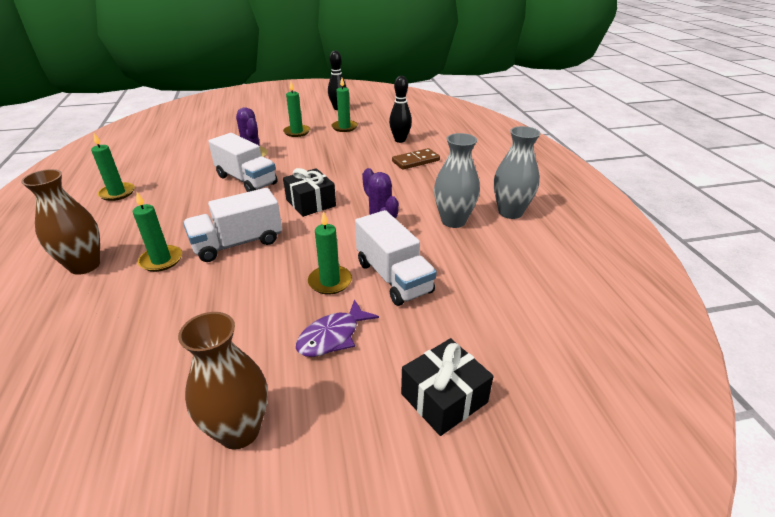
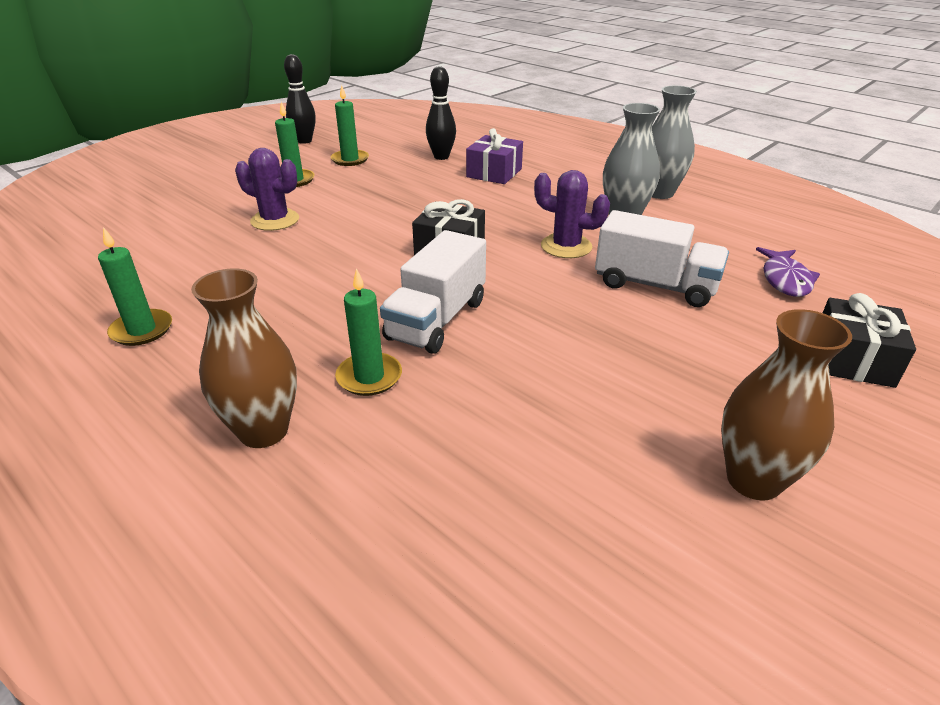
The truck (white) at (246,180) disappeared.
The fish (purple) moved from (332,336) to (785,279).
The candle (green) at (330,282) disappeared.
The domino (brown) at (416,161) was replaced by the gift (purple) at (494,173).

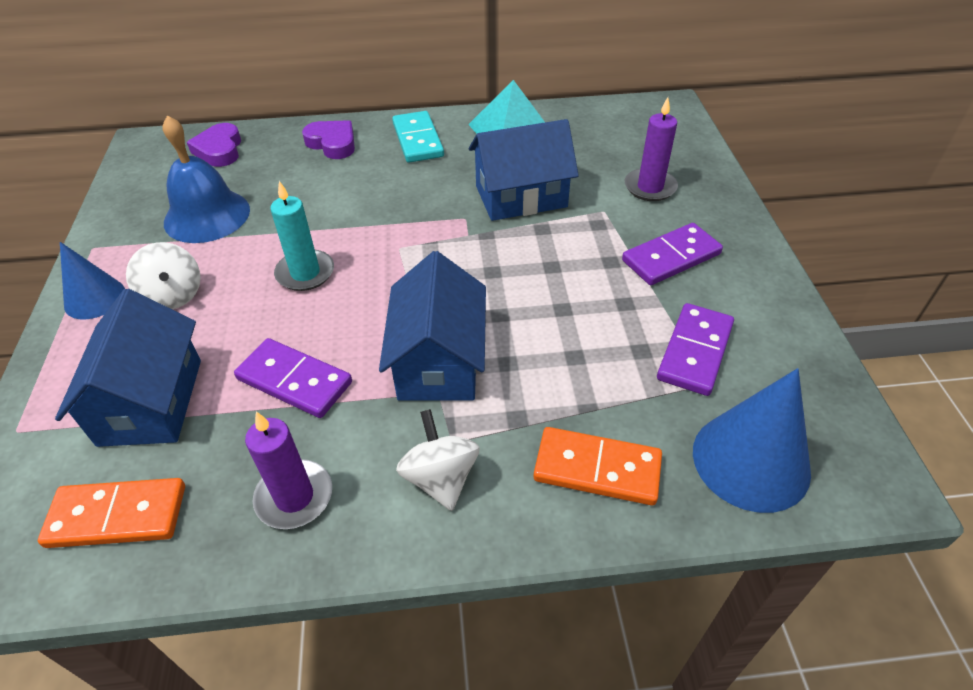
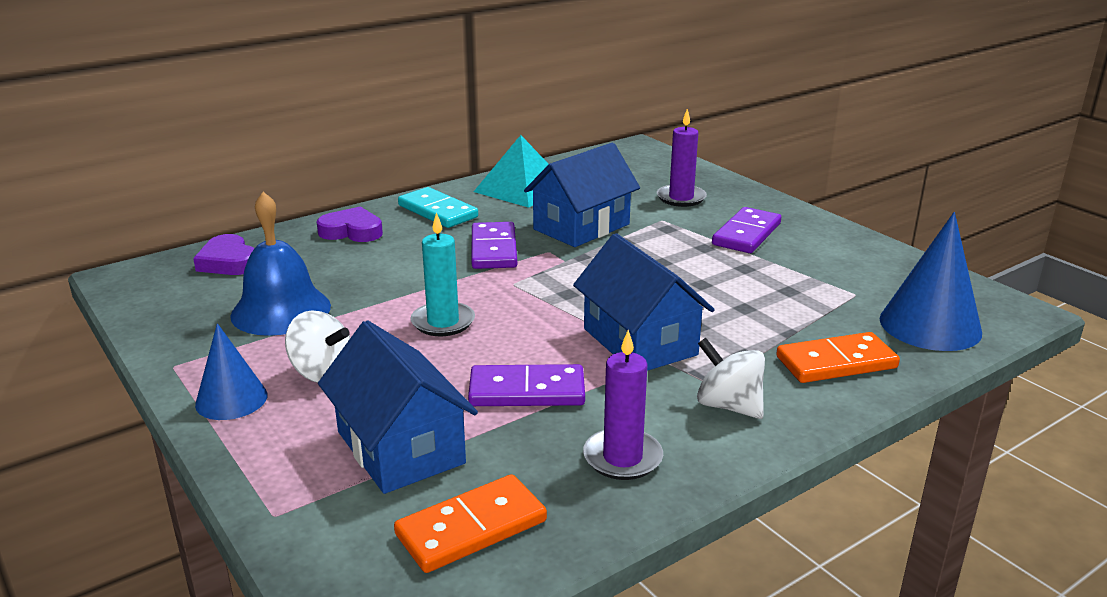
The domino (purple) moved from (695,352) to (494,249).

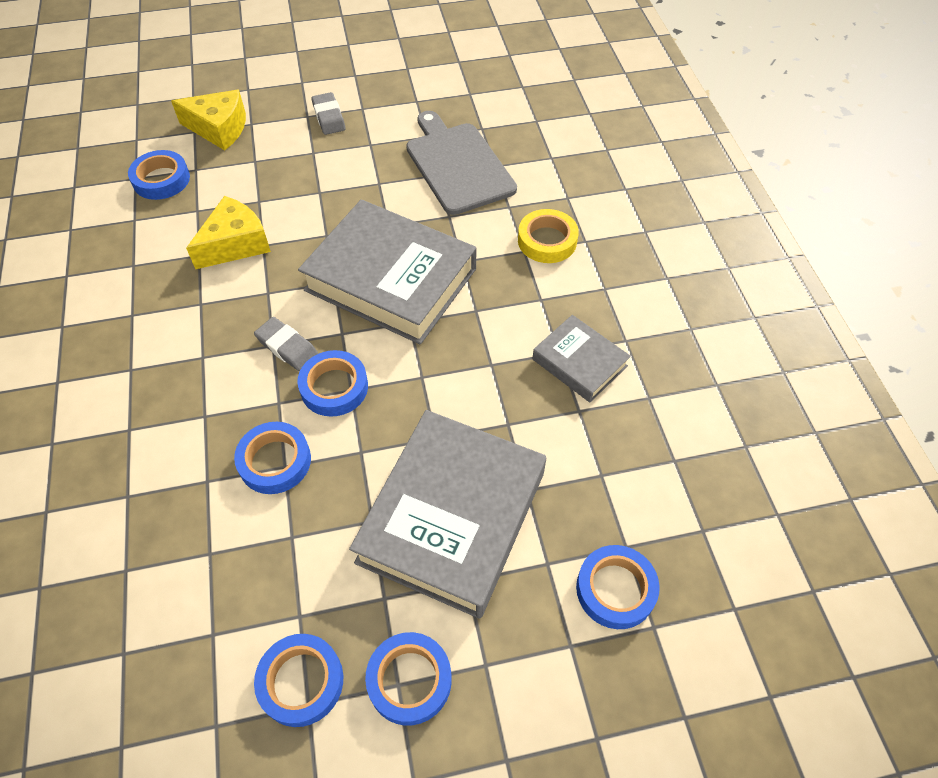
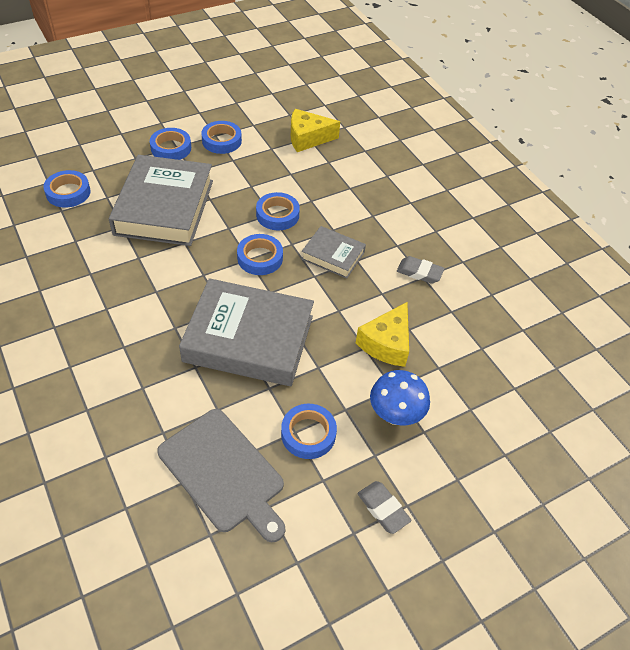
The tape (blue) moved from (161,180) to (308,434).
The cheese (yellow) moved from (219,129) to (307,138).
The eraser (grey) moved from (287,347) to (419,272).
The tape (yellow) at (547,241) disappeared.
The book (grey) moved from (579,362) to (333,255).
The mushroom (blue) at (395,415) appeared.

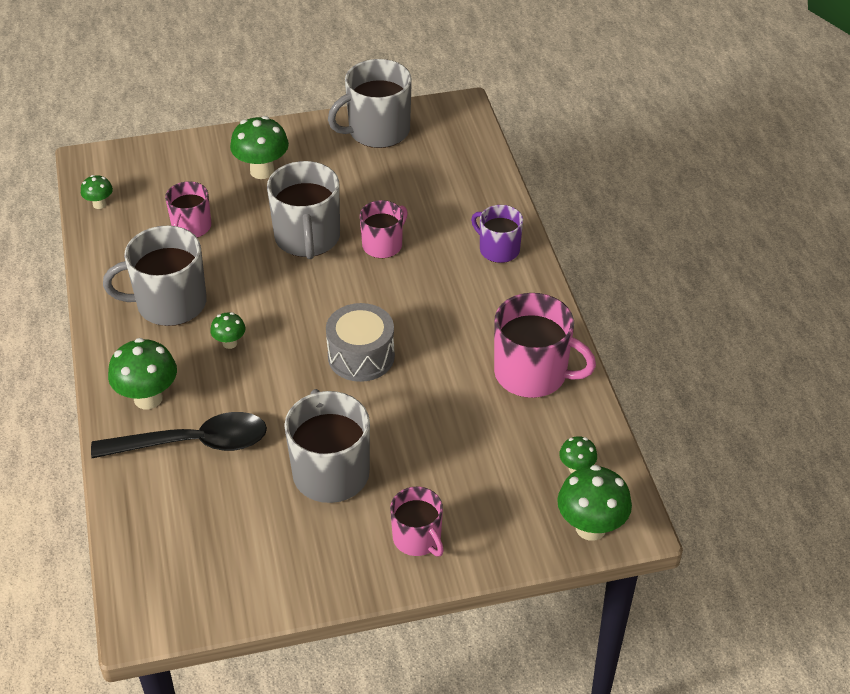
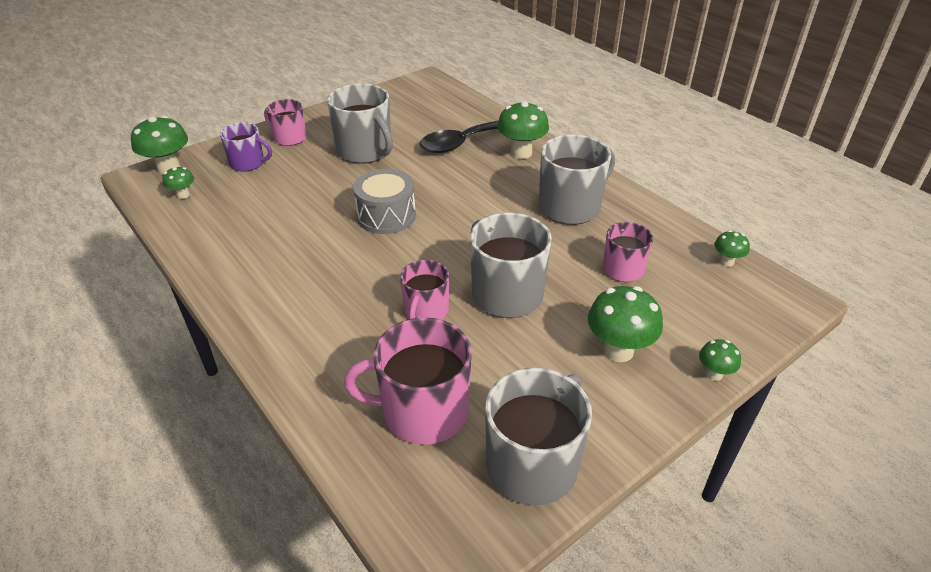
The mushroom (green) moved from (230,343) to (714,374).
The mug (purple) moved from (498,249) to (248,163).
The mug (pink) moved from (532,373) to (423,411).

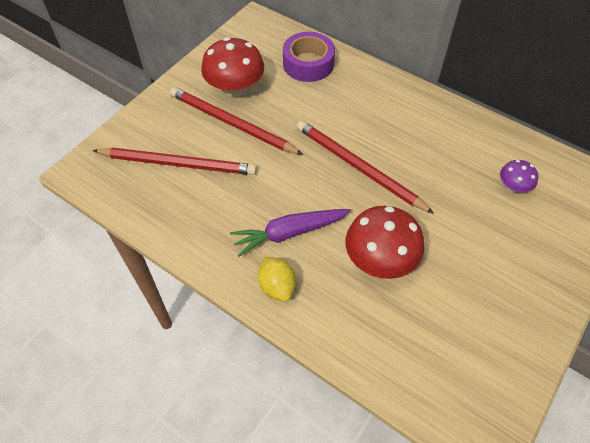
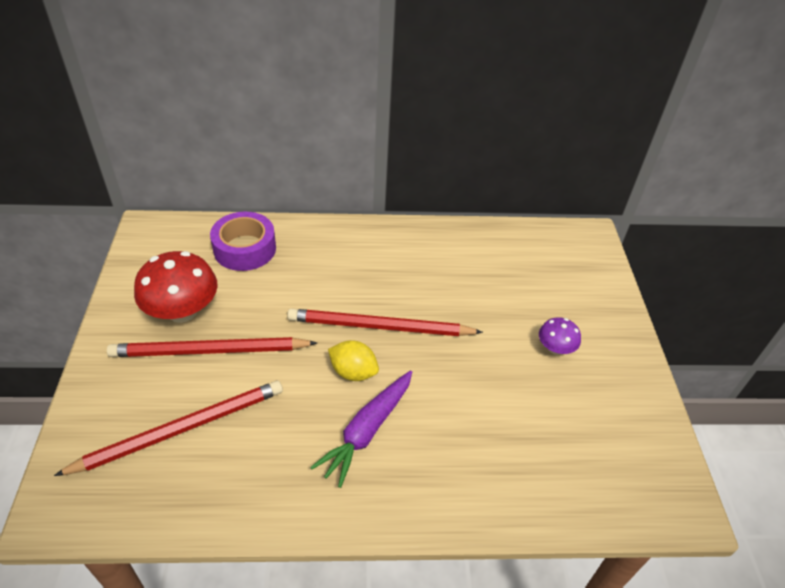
The lemon (yellow) moved from (277,286) to (353,372).
The mushroom (red) at (380,260) disappeared.
The mushroom (purple) moved from (513,186) to (555,348).

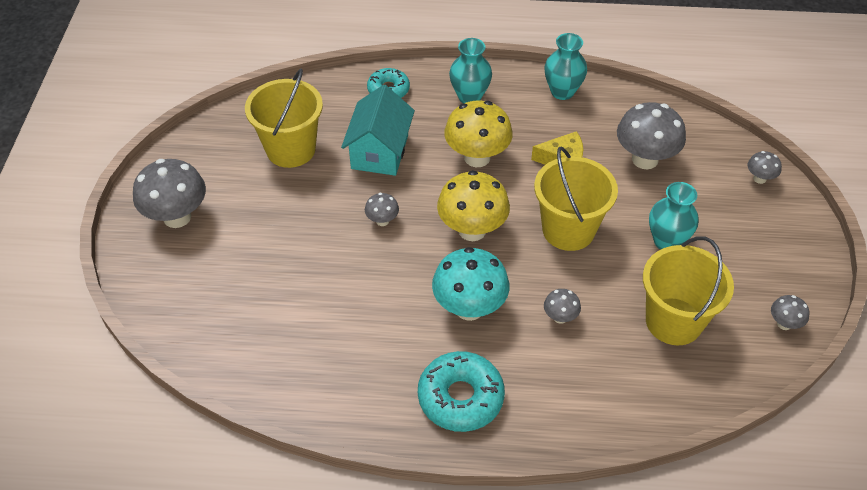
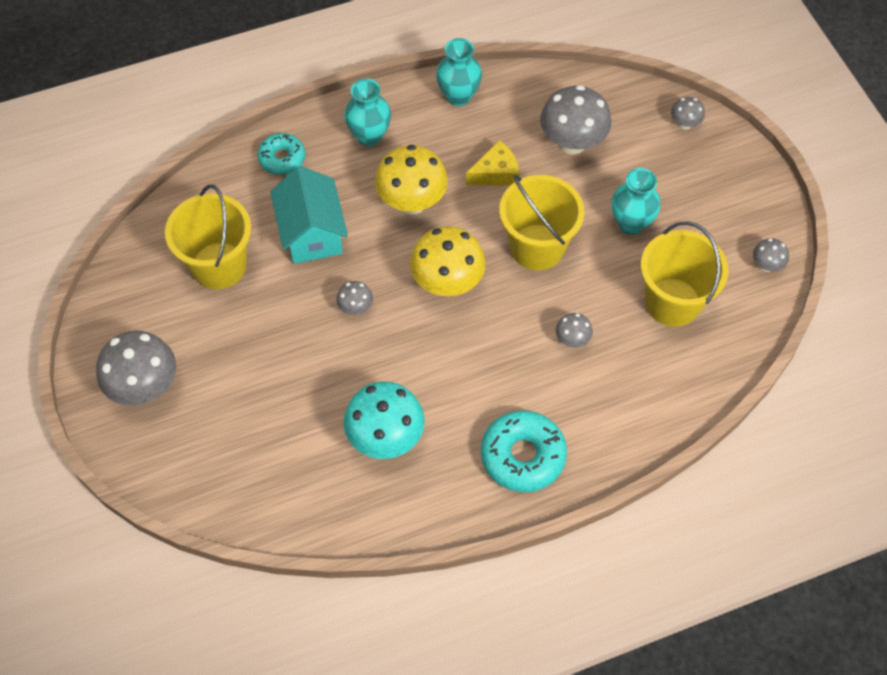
The mushroom (turquoise) moved from (469,308) to (385,438).

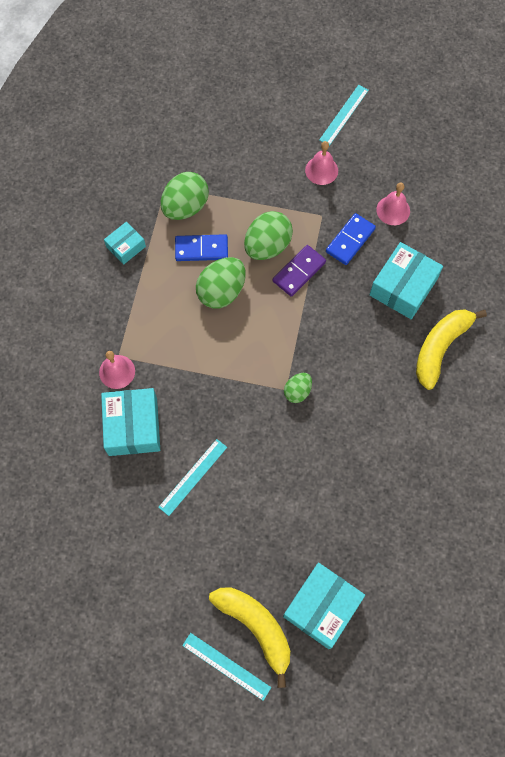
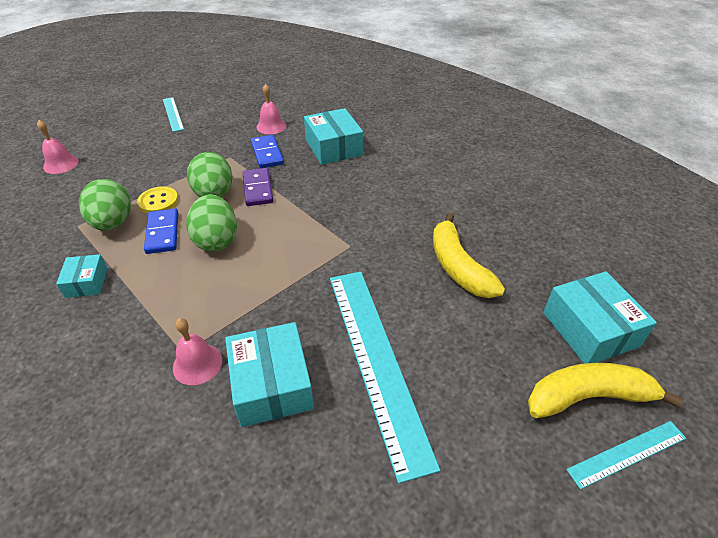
The box (turquoise) at (133,426) turned 45 degrees clockwise.
The ruler (turquoise) at (193,477) changed to 2.09 times the size.
The domino (blue) at (201,249) turned 45 degrees counterclockwise.
The egg (green) at (297,391) disappeared.
The bell (pink) moved from (321,170) to (61,164).
The banana (yellow) moved from (440,348) to (458,266).
The button (yellow) at (158,201) appeared.

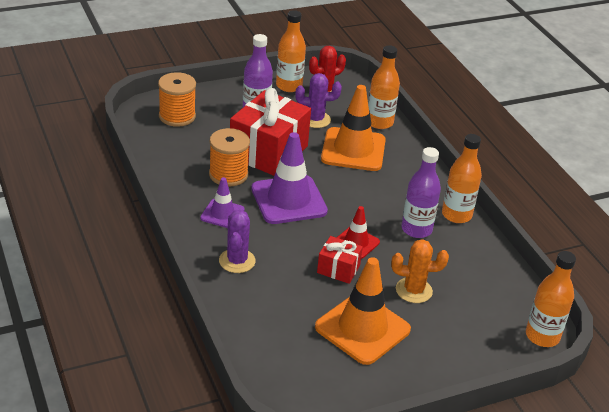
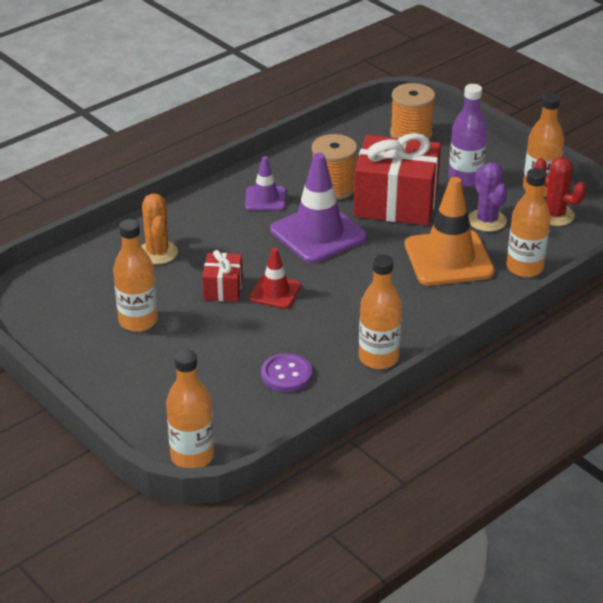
The cactus (purple) at (237,261) disappeared.
The traffic cone (orange) at (362,328) was replaced by the bottle (orange) at (138,321).
The cactus (orange) moved from (413,290) to (157,253).
The bottle (purple) at (416,229) disappeared.
The button (purple) at (286,374) appeared.

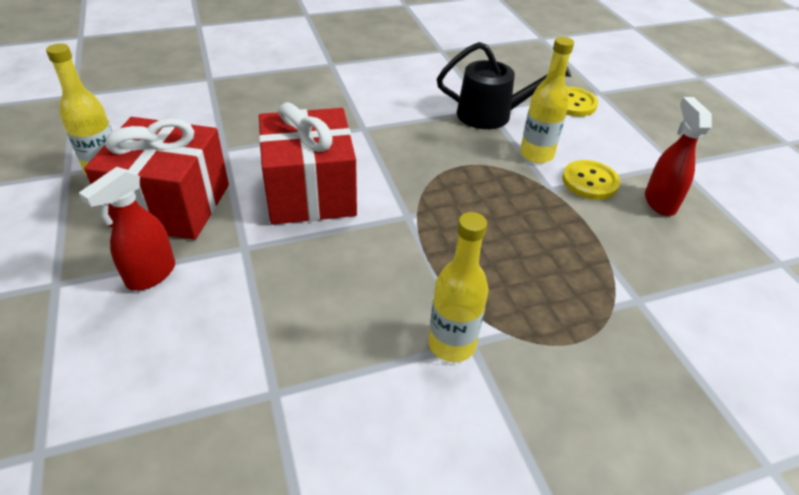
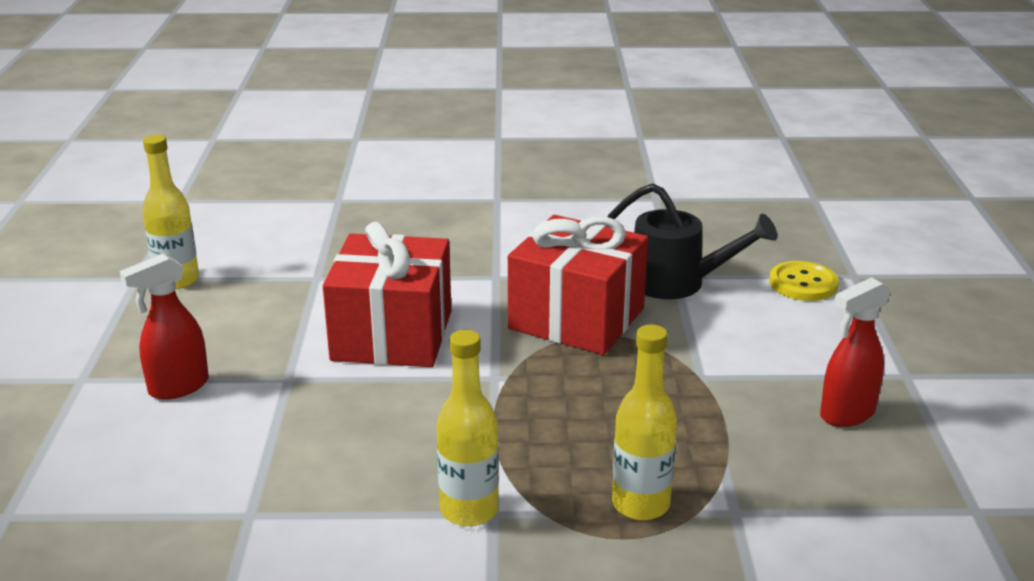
The gift (red) moved from (171,205) to (576,318).
The bottle (yellow) moved from (536,154) to (640,504).
The button (yellow) at (590,181) disappeared.
The spray bottle (red) at (659,202) turned 135 degrees counterclockwise.

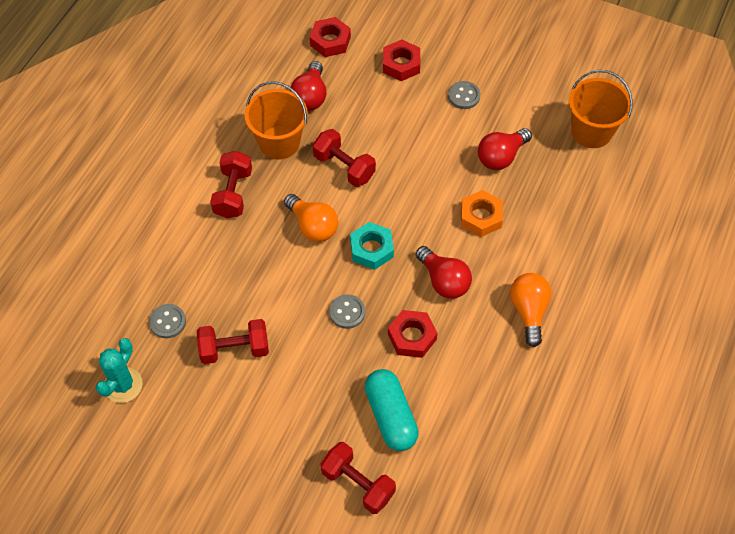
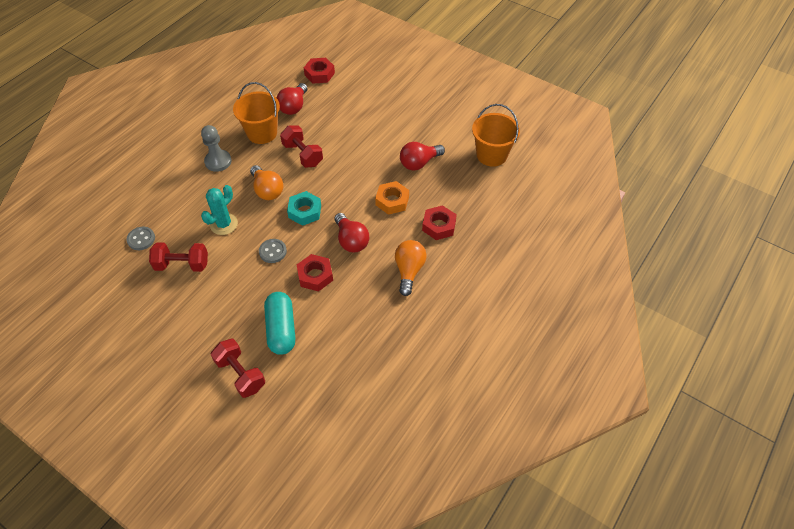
The cactus (turquoise) moved from (123,385) to (224,224).
The dumbbell (red) at (233,194) was replaced by the pawn (grey) at (218,161).
The nut (red) moved from (401,64) to (439,226).
The button (grey) at (464,96) disappeared.

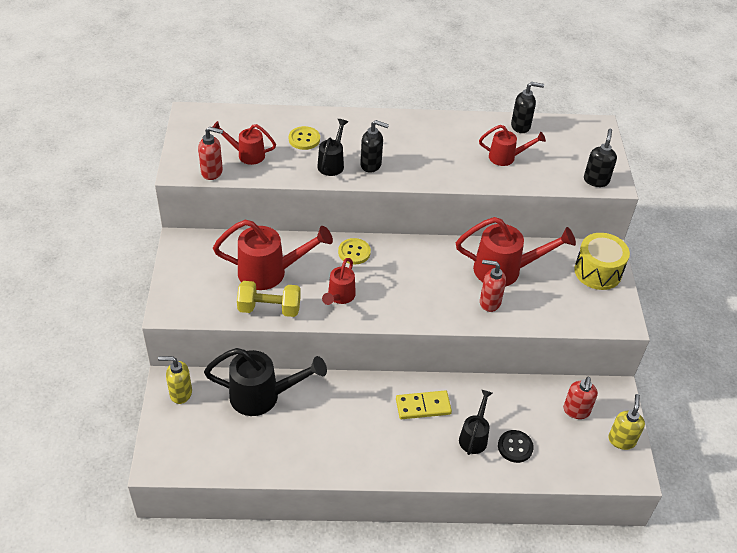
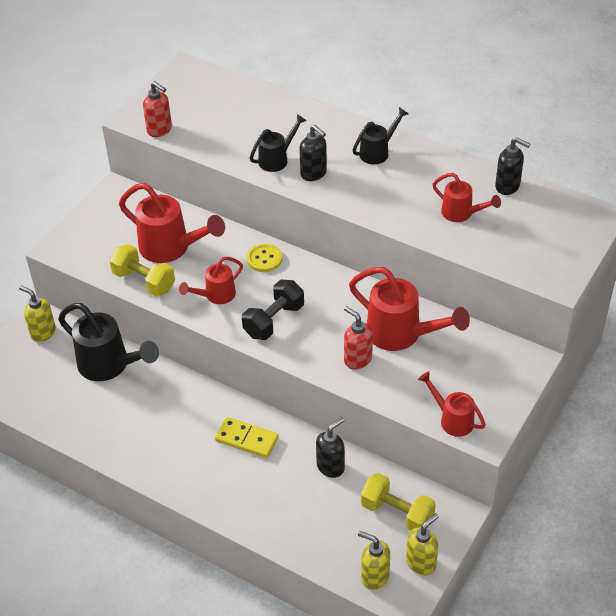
The watering can (red) moved from (246,154) to (452,419).
The button (yellow) at (304,139) disappeared.
The watering can (black) moved from (474,436) to (378,152).
The button (black) at (515,447) disappeared.
The soap dispenser (red) at (576,411) was replaced by the dumbbell (yellow) at (397,513).
The drum (yellow) at (597,272) disappeared.
The soap dispenser (black) moved from (596,180) to (331,466).
The dumbbell (black) at (274,321) appeared.
The soap dispenser (yellow) at (374,576) appeared.

